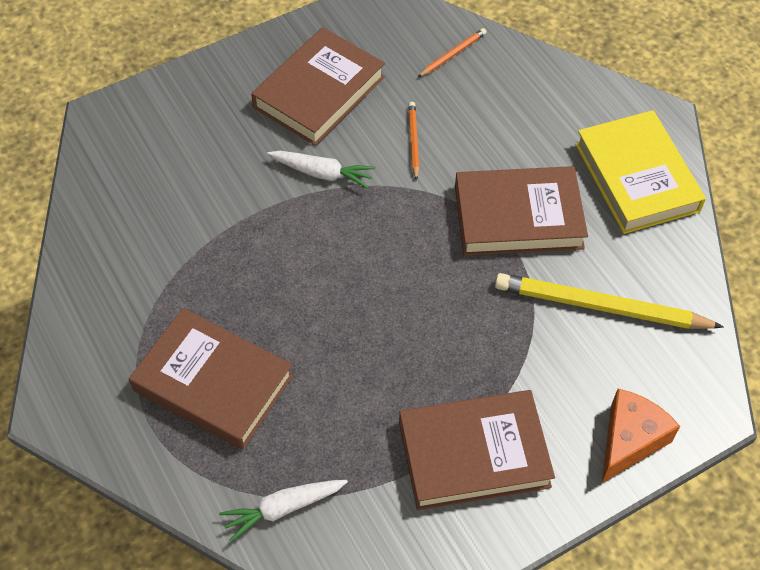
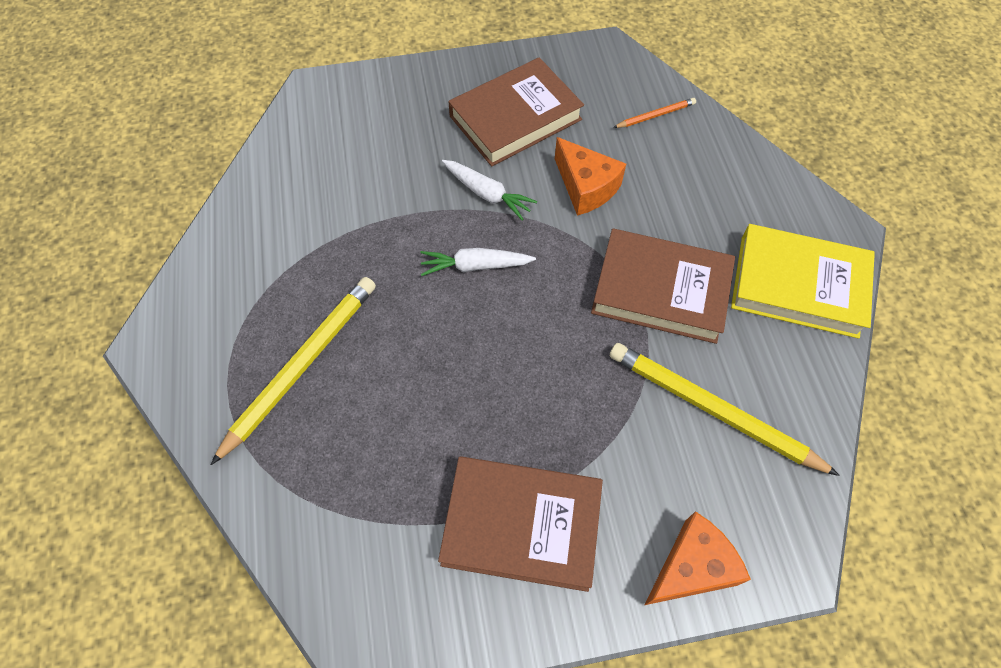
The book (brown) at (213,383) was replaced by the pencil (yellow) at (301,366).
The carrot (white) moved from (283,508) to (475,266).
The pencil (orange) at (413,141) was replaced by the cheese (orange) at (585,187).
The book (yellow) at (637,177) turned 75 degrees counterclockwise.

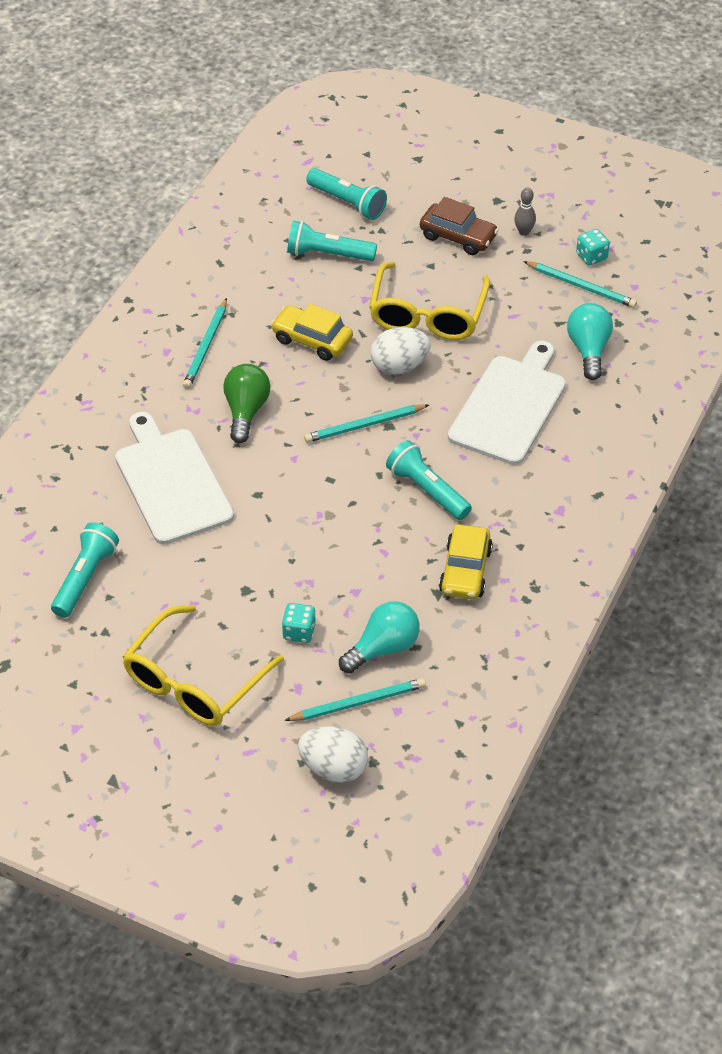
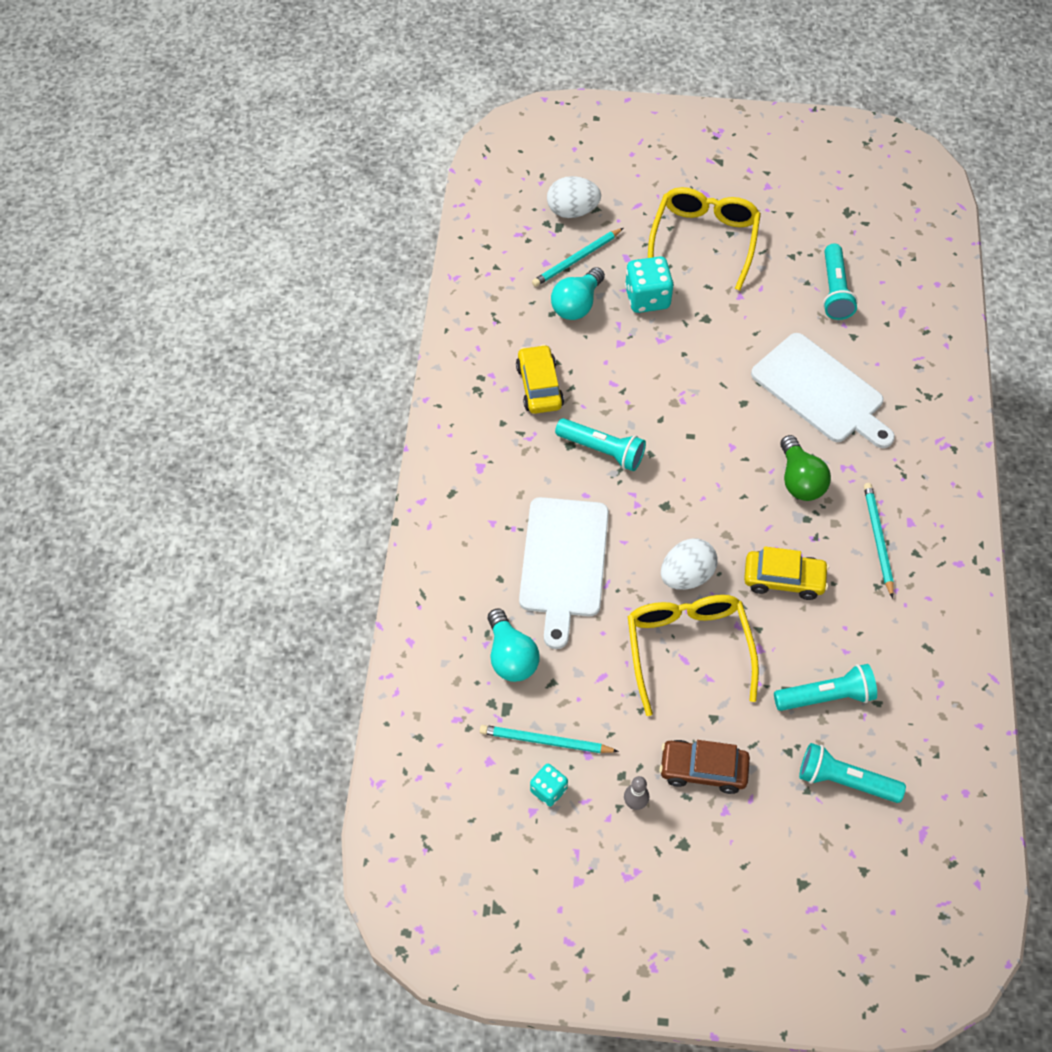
The dice (turquoise) at (299,632) changed to 1.68 times the size.
The pencil (turquoise) at (364,425) disappeared.

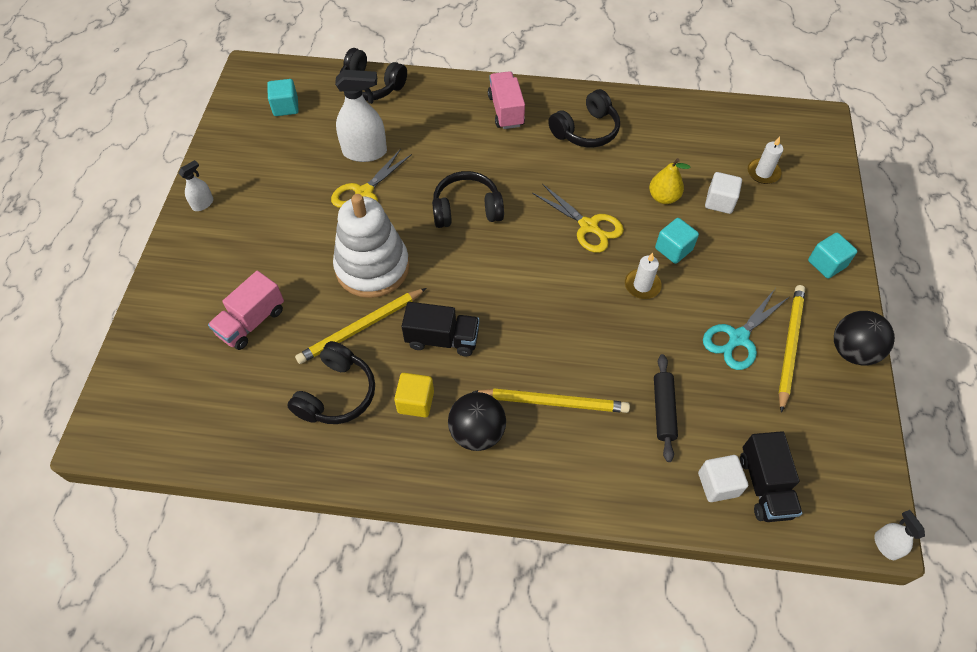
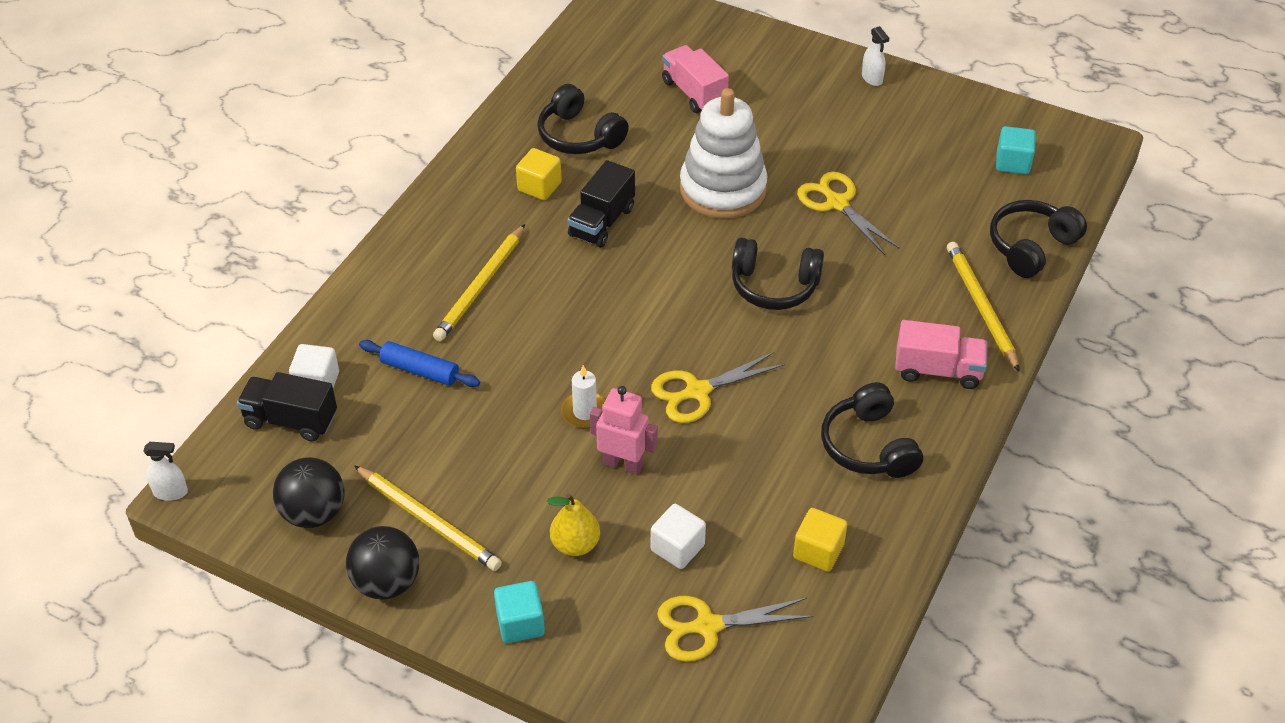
The pencil (yellow) moved from (361,328) to (981,307).
The spray bottle (white) at (365,152) disappeared.
The headphones (black) at (466,209) turned 90 degrees clockwise.
The ball (black) moved from (477,432) to (314,513).
The pear (yellow) moved from (663,197) to (575,544).
The rolling pin (black) at (663,410) became the rolling pin (blue) at (420,370).
The cube (turquoise) at (673,249) was replaced by the robot (pink) at (623,464).
The scissors (turquoise) at (738,338) disappeared.
The candle (white) at (763,173) was replaced by the scissors (yellow) at (708,626).
The cube (yellow) at (818,551) appeared.

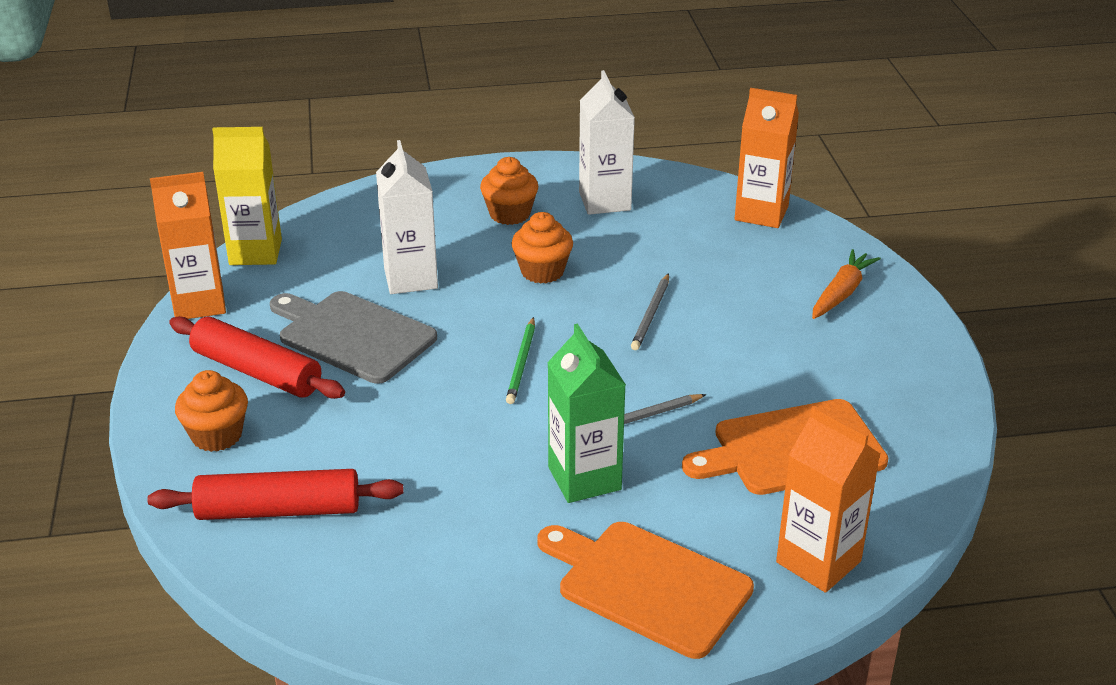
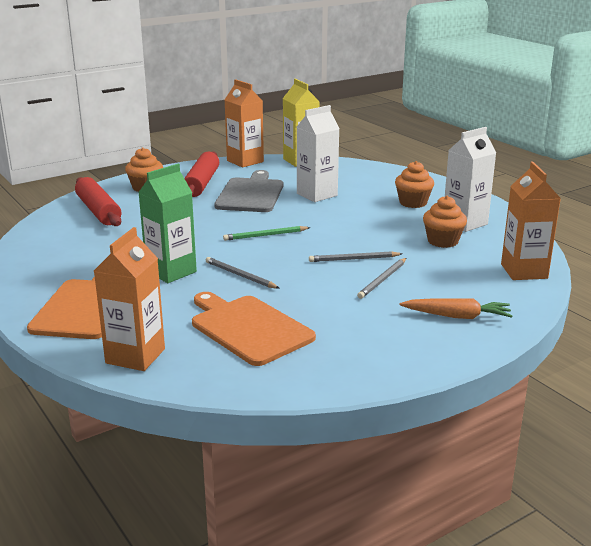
The cupcake (orange) moved from (542,271) to (442,241).
The pencil (grey) at (383,280) appeared.

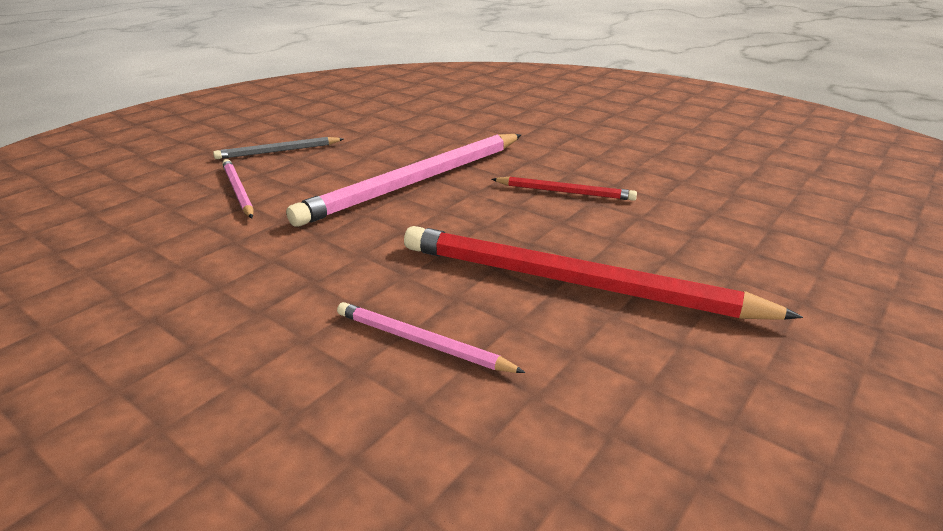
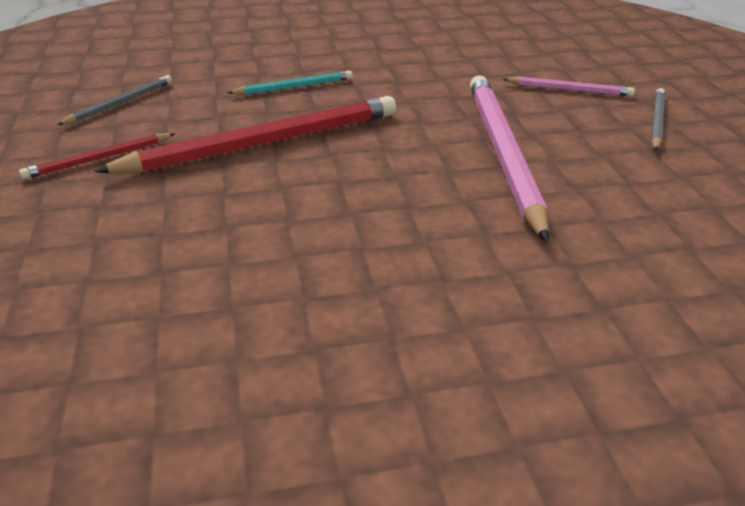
The pencil (pink) at (421,342) became the pencil (turquoise) at (294,87).
The pencil (red) moved from (565,192) to (99,159).
The pencil (grey) at (120,103) appeared.

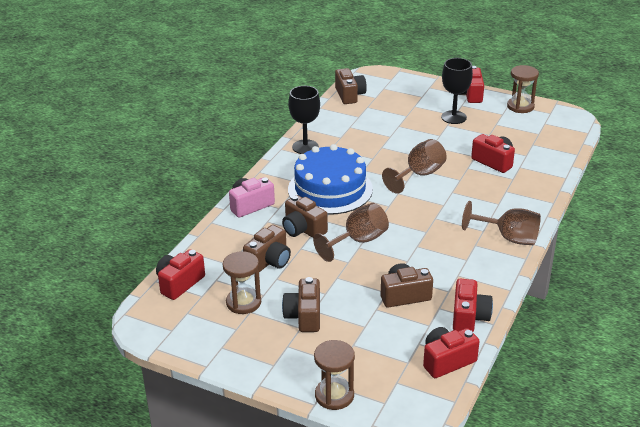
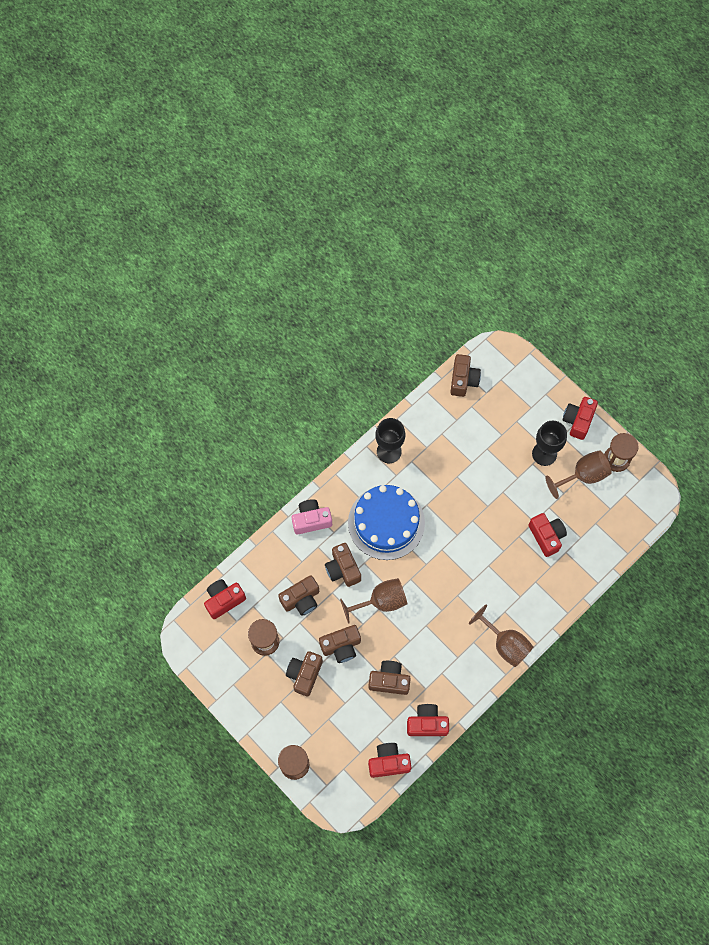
The goblet (brown) moved from (419,175) to (583,476).
The camera (red) at (469,317) turned 120 degrees counterclockwise.
The camera (brown) at (341,646) appeared.

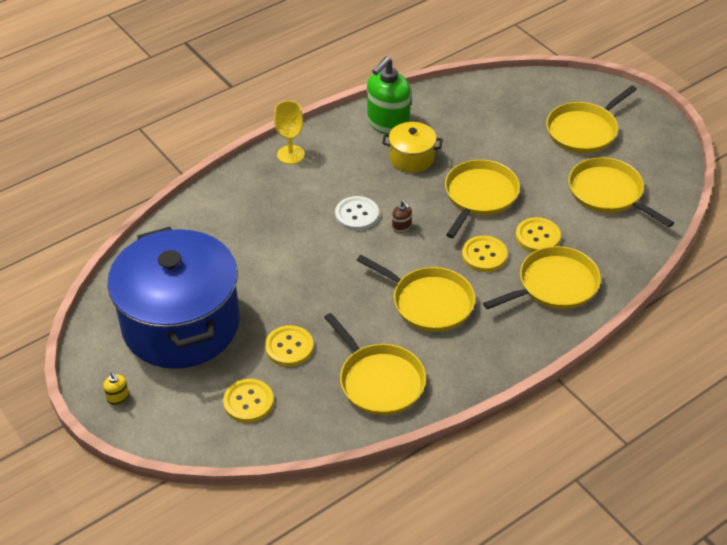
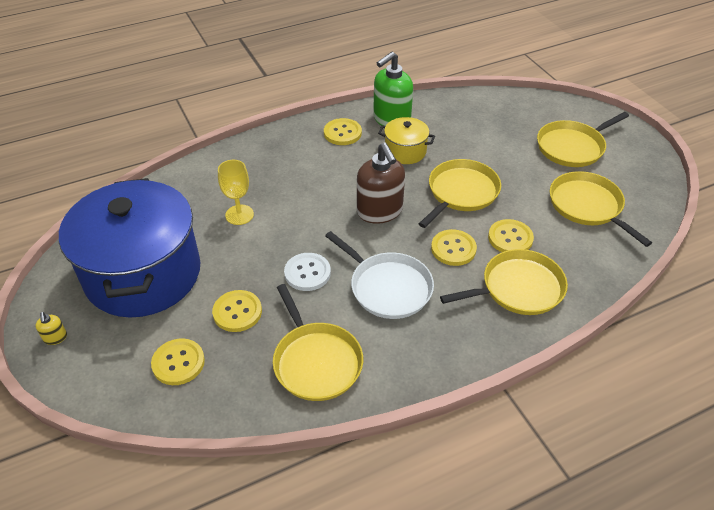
The goblet (yellow) moved from (290,154) to (239,215).
The button (white) moved from (357,215) to (307,273).
The pan (yellow) at (429,302) became the pan (white) at (387,287).
The soap dispenser (brown) at (401,227) changed to 2.40 times the size.
The button (yellow) at (342,133) appeared.

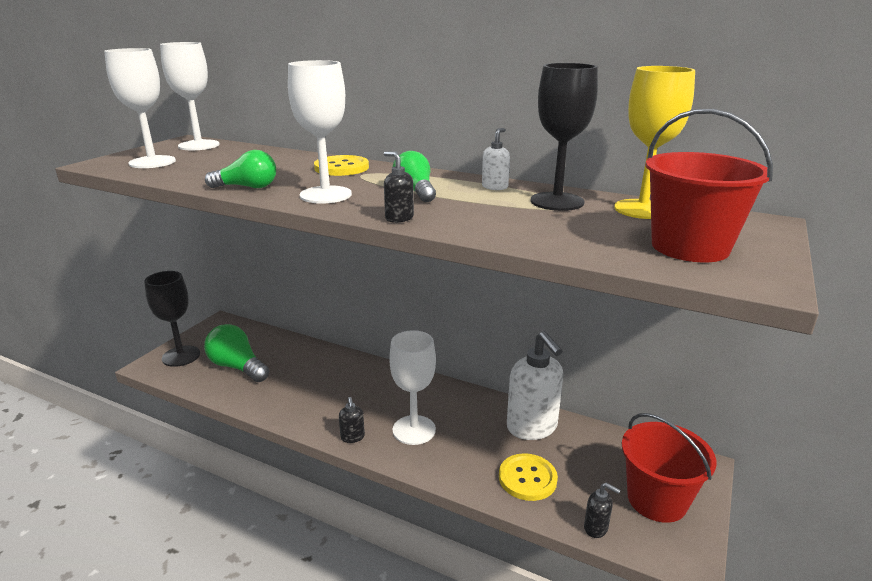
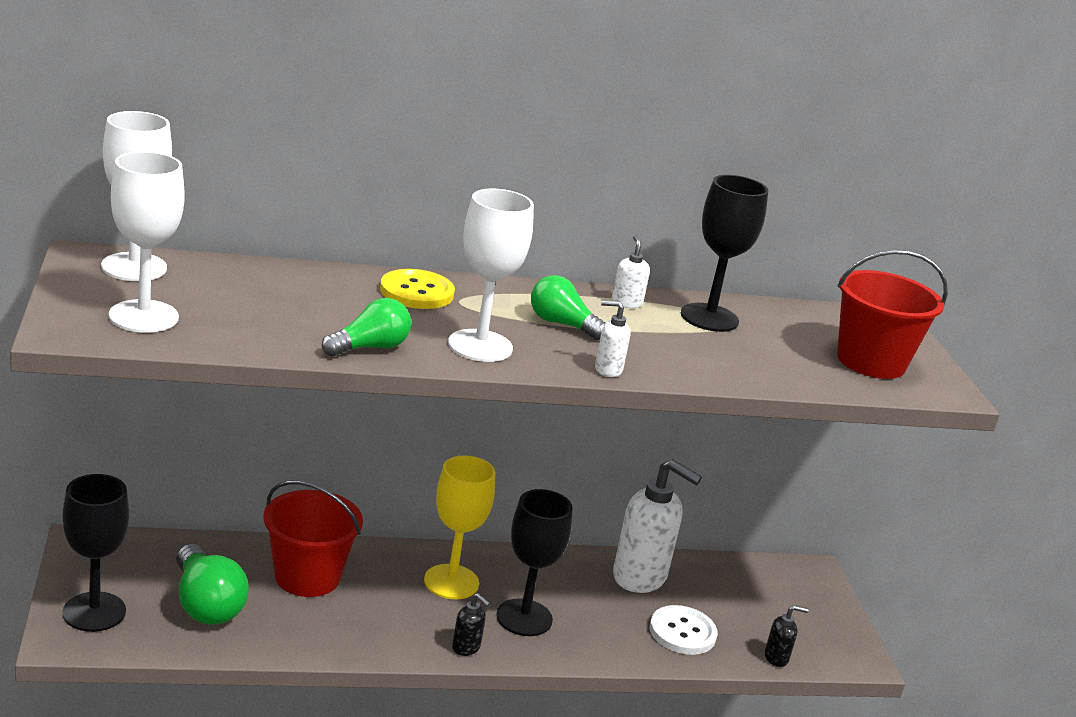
The light bulb (green) at (237,367) turned 120 degrees counterclockwise.
The soap dispenser (black) at (399,218) became the soap dispenser (white) at (607,370).
The goblet (white) at (414,430) became the goblet (black) at (524,618).
The button (yellow) at (527,478) became the button (white) at (682,632).
The goblet (yellow) moved from (642,209) to (451,582).
The bucket (red) moved from (657,499) to (307,577).

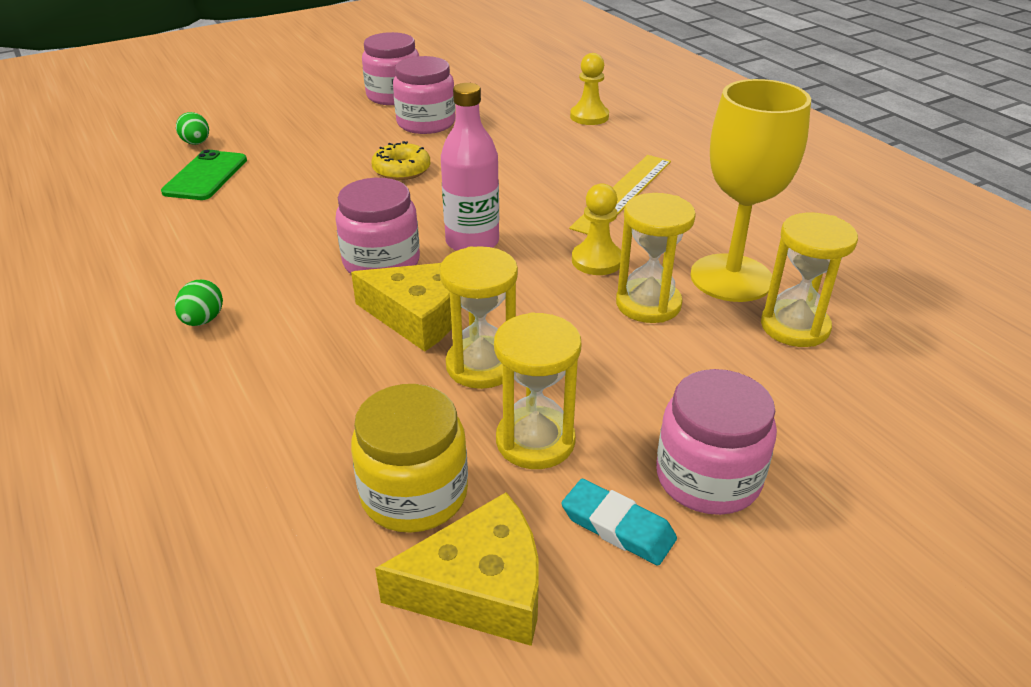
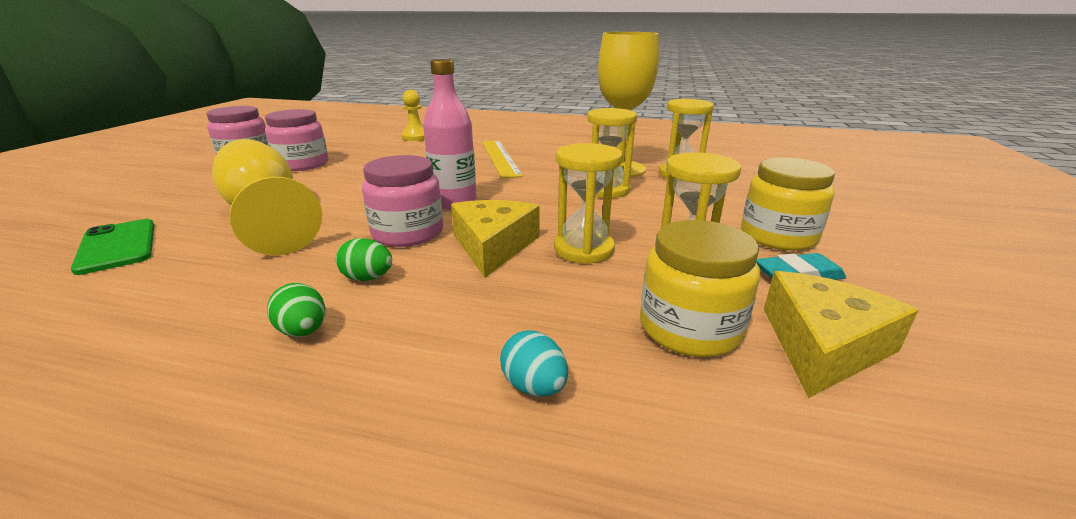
The egg (green) moved from (196,143) to (368,278).
The cheese (yellow) at (418,316) turned 60 degrees counterclockwise.
The donut (yellow) at (401,170) disappeared.
The pawn (yellow) at (597,261) disappeared.
The jar (pink) at (708,478) became the jar (yellow) at (778,236).
The goblet (yellow) at (267,216) appeared.
The egg (turquoise) at (534,386) appeared.

